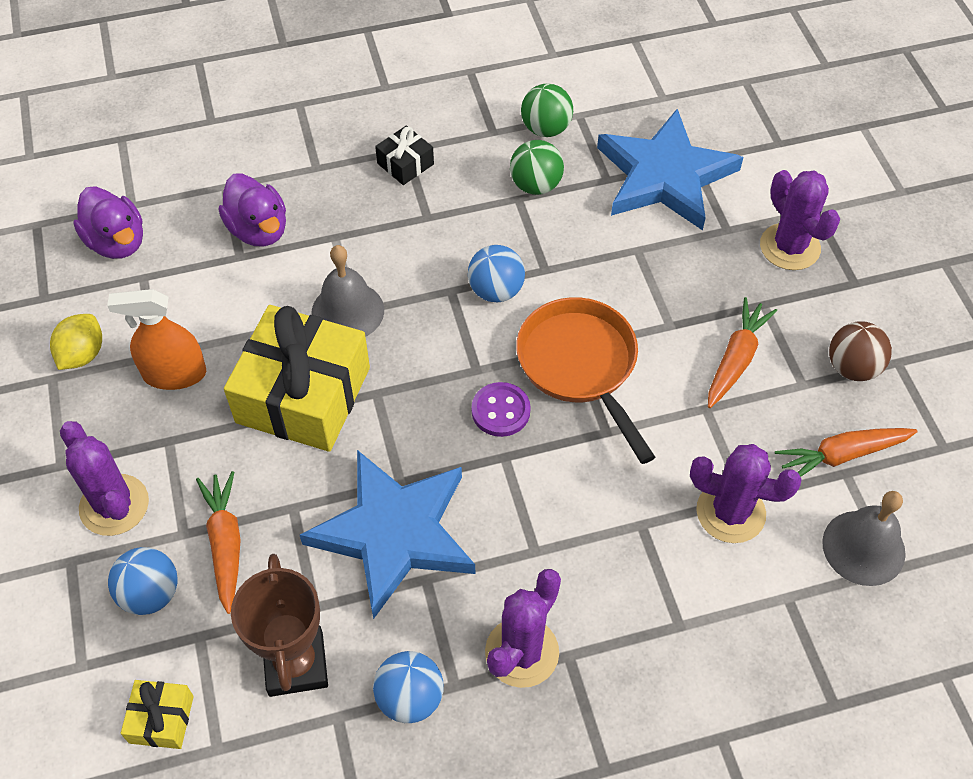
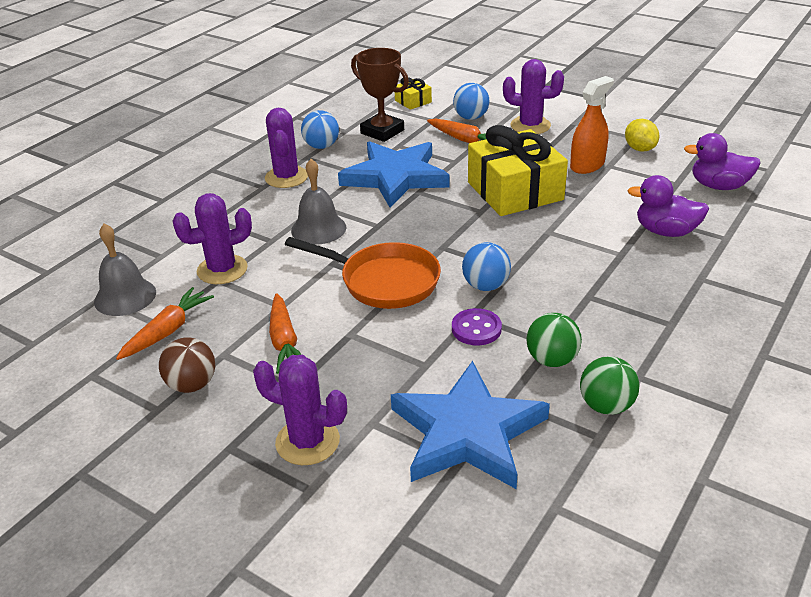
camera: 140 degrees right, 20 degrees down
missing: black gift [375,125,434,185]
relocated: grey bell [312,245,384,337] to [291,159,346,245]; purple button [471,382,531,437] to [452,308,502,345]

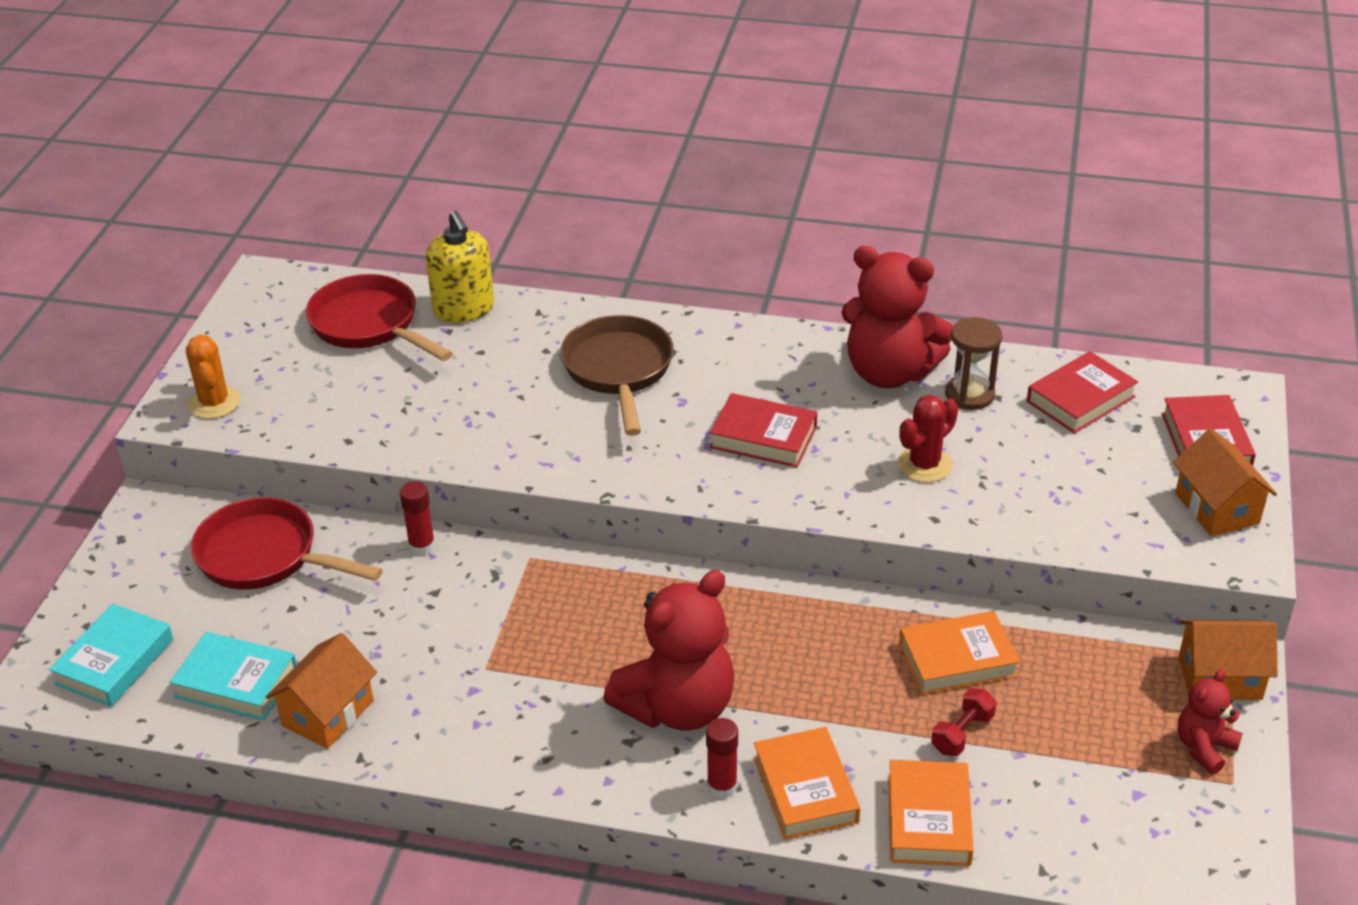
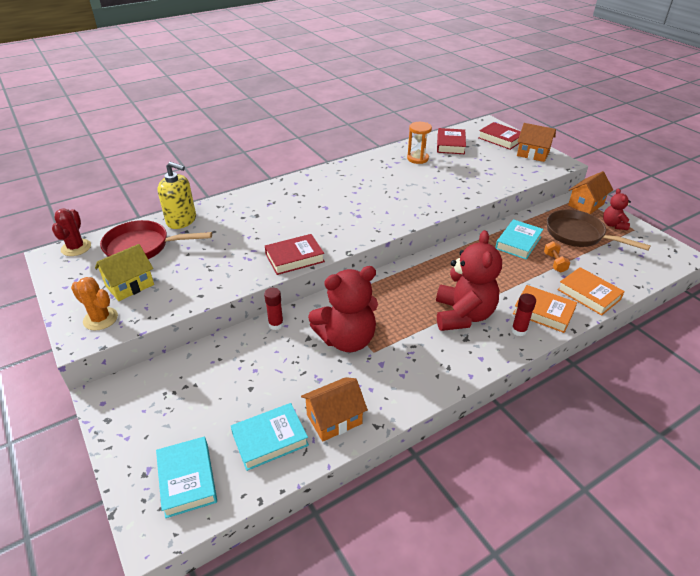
camera: 45 degrees left, 0 degrees up
missing: red pan [191,497,383,590]
appeared: yellow house [95,244,154,301]
relocated: brown pan [561,315,674,436] to [547,209,651,250]; red book [710,393,817,468] to [265,234,325,275]; red teddy bear [841,246,953,388] to [308,266,378,352]; red cactus [898,395,958,482] to [52,209,91,256]
colour: orange book [899,611,1020,695] to turquoise book [495,219,544,260]; red dumbbell [931,688,996,756] to orange dumbbell [544,241,571,273]; brown hourglass [945,317,1002,410] to orange hourglass [407,122,432,164]
spun: orange house [266,633,377,749] = [301,377,368,442] 75 degrees clockwise

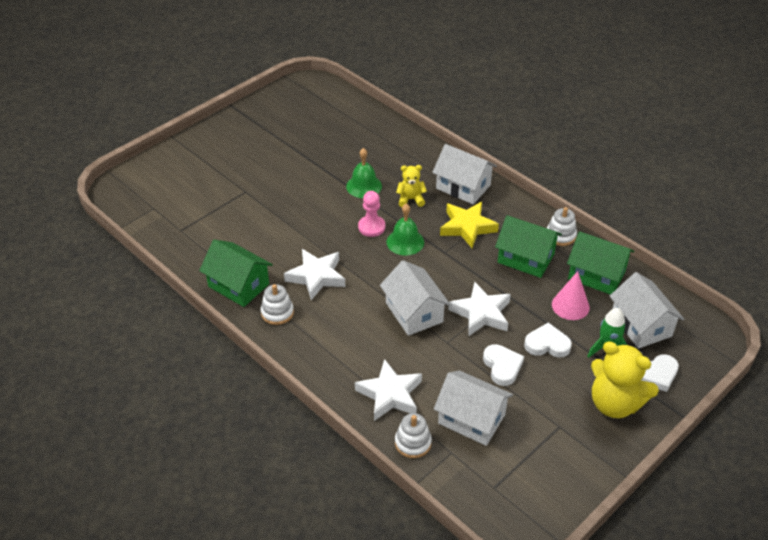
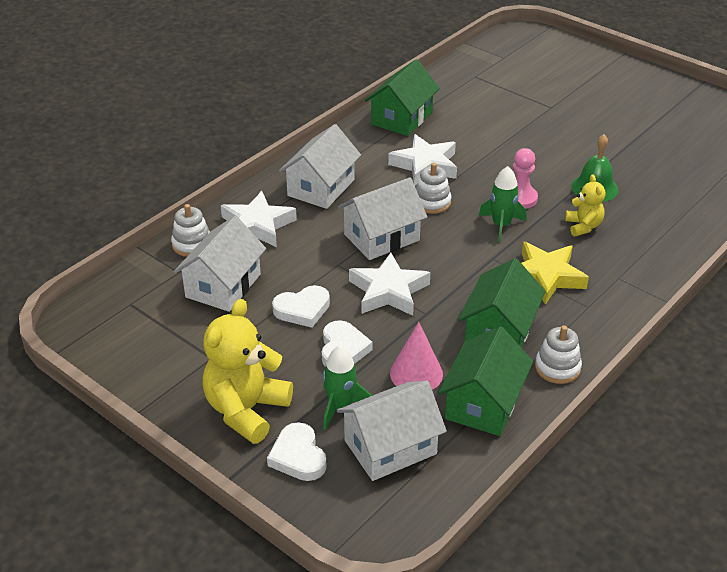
camera: 85 degrees right, 5 degrees down
relocated: white stacking toy [261,284,294,325] to [416,163,452,214]; white house [432,144,497,204] to [279,124,361,209]
exchanged: green bell [386,204,424,256] to green rocket [479,166,527,243]

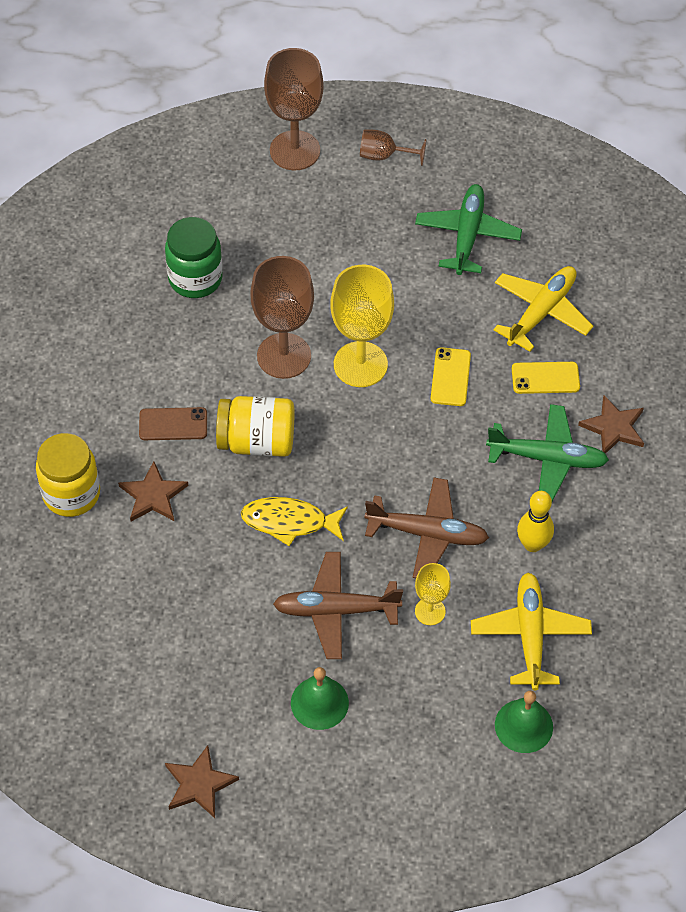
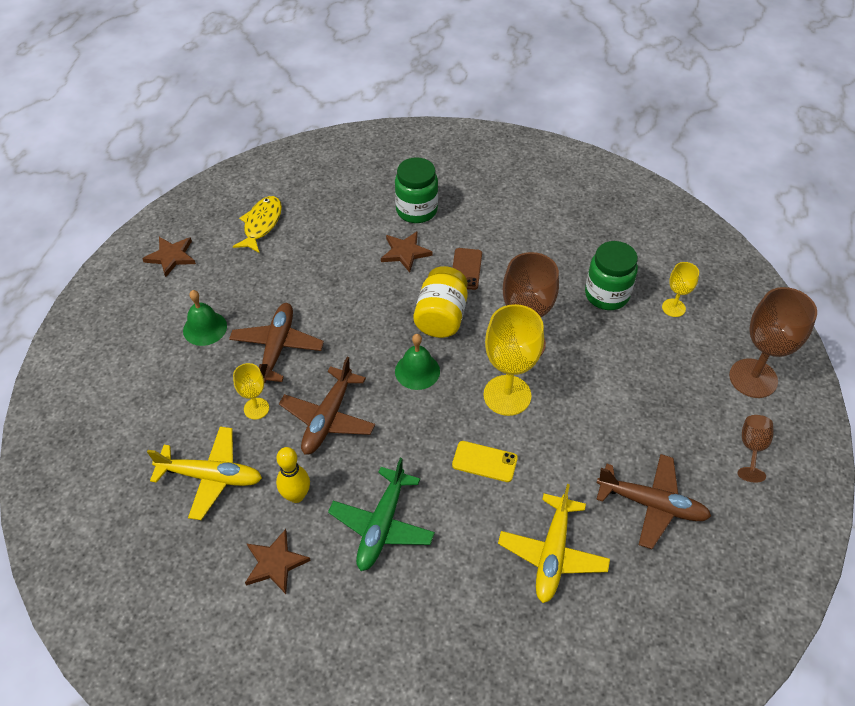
camera: 100 degrees right, 5 degrees down
missing: yellow phone [512,362,580,394]
appeared: yellow goblet [662,262,699,317]
relocated: yellow fish [241,497,348,546] to [233,196,282,253]; green bell [495,691,553,753] to [395,334,440,390]; brown star [578,395,644,454] to [245,529,311,594]
colour: yellow jar [36,433,100,517] to green jar [395,157,438,223]; green plane [415,184,522,275] to brown plane [596,454,711,549]
spun: yellow plane [493,266,593,352] = [498,484,610,603] 60 degrees clockwise

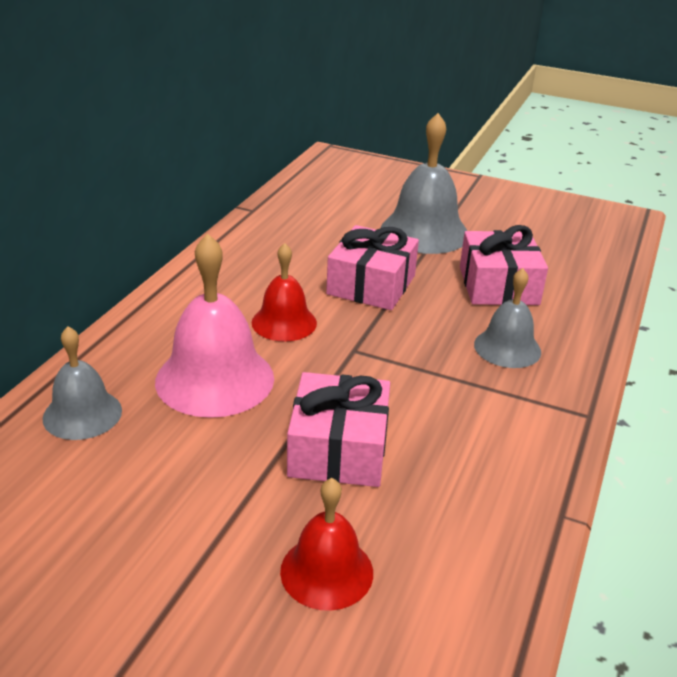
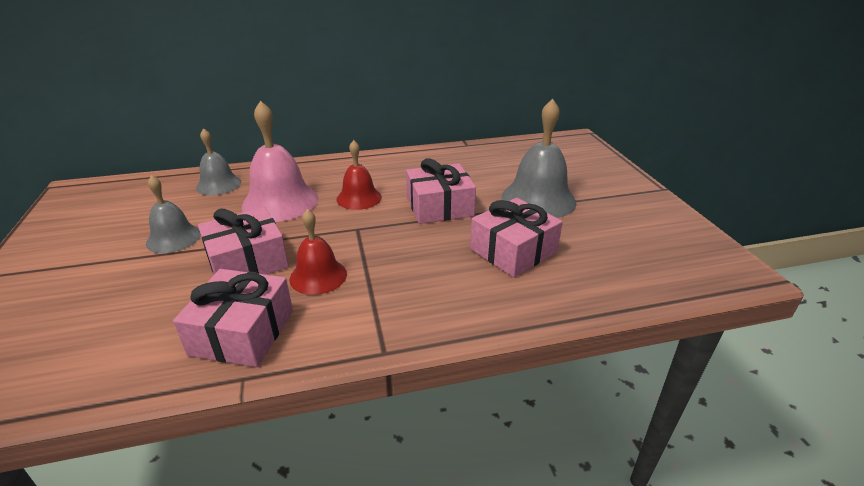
camera: 55 degrees right, 0 degrees up
appeared: pink gift [173,269,293,367]
relocated: red bell [280,478,373,611] to [289,209,347,295]; grey bell [474,268,541,368] to [146,175,201,253]

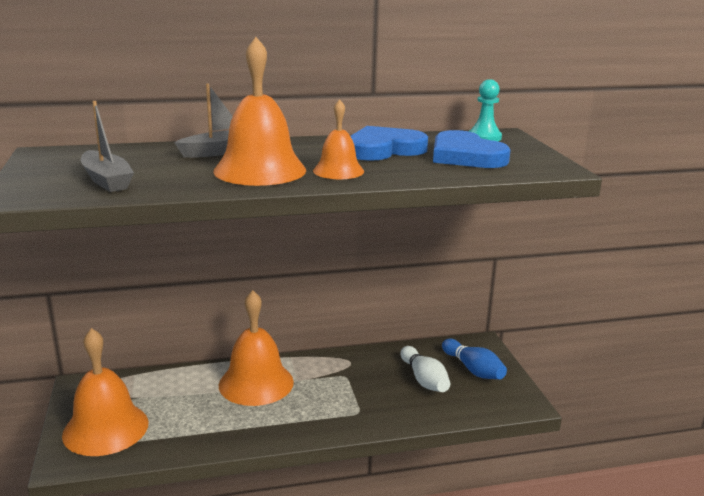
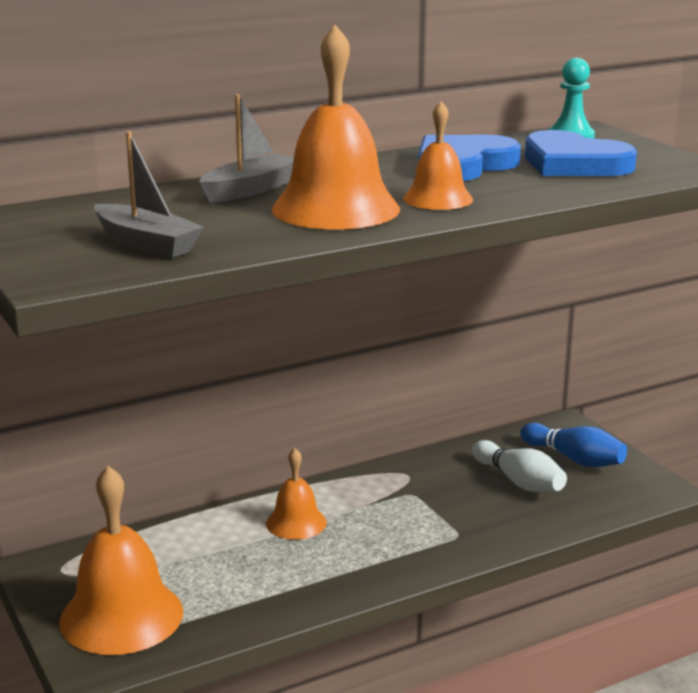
camera: 15 degrees left, 0 degrees up
size: orange bell [219,290,294,406] = [266,448,327,540] x0.56

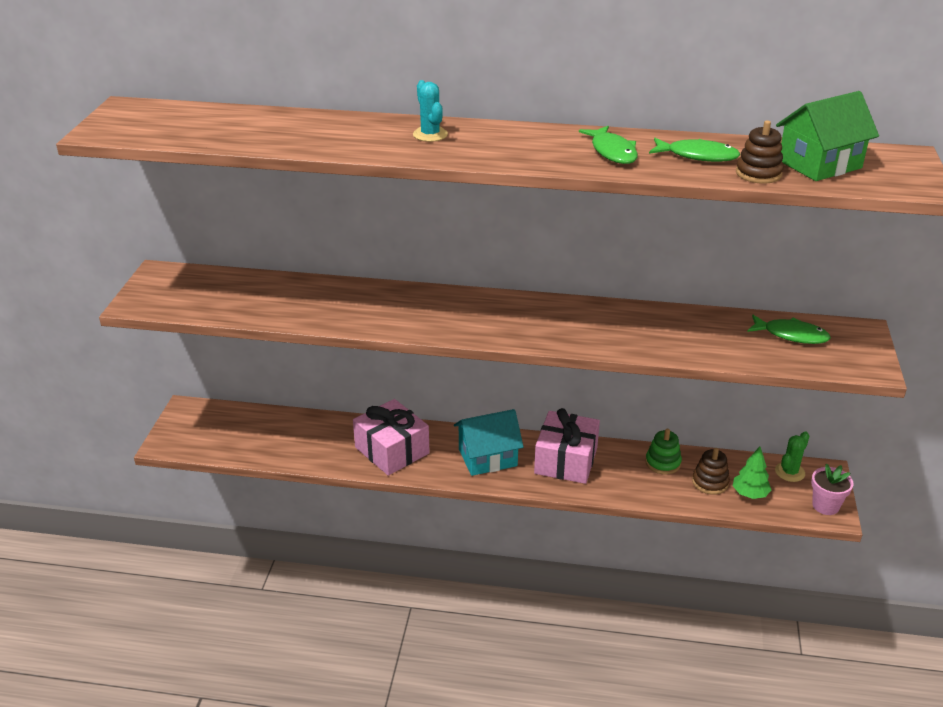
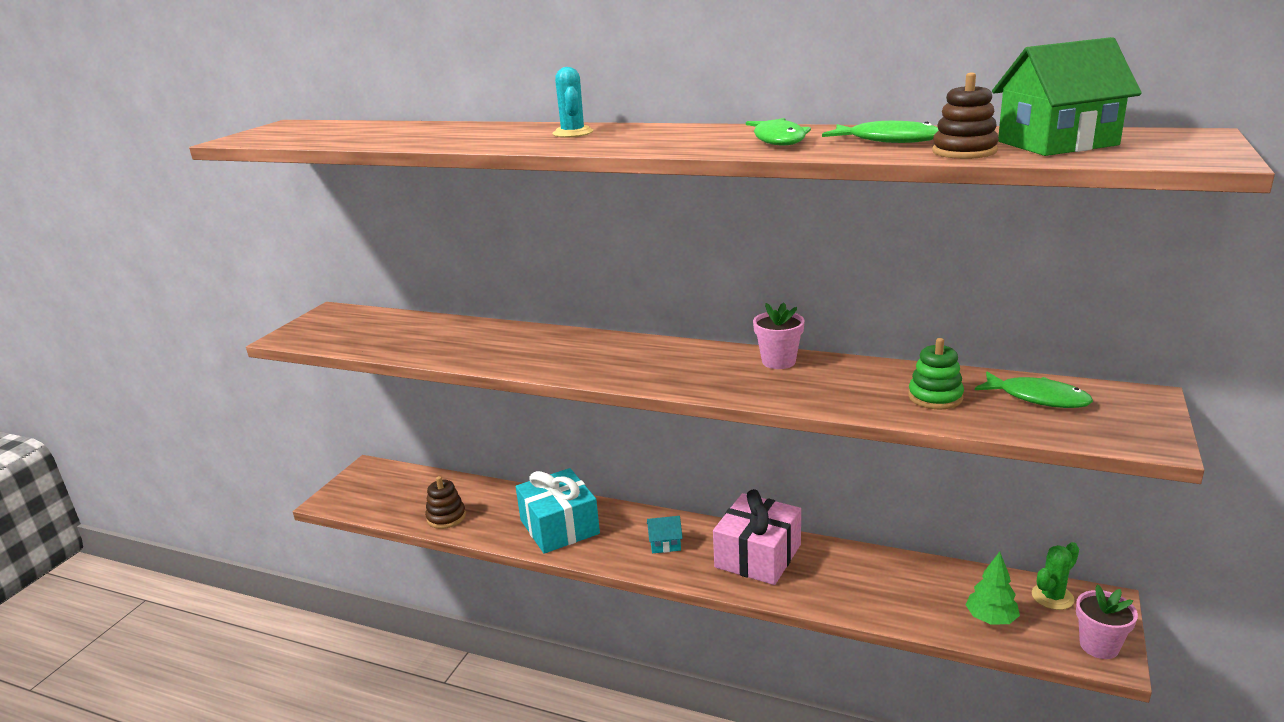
camera: 15 degrees right, 10 degrees down
appeared: pink flower pot [753,302,805,369]
relocated: green stacking toy [645,429,682,475] to [908,338,964,409]; brown stacking toy [692,448,730,495] to [425,476,466,529]
colour: pink gift [353,399,430,476] to turquoise gift [516,468,600,554]
size: turquoise house [454,409,523,476] = [647,516,683,553] x0.50

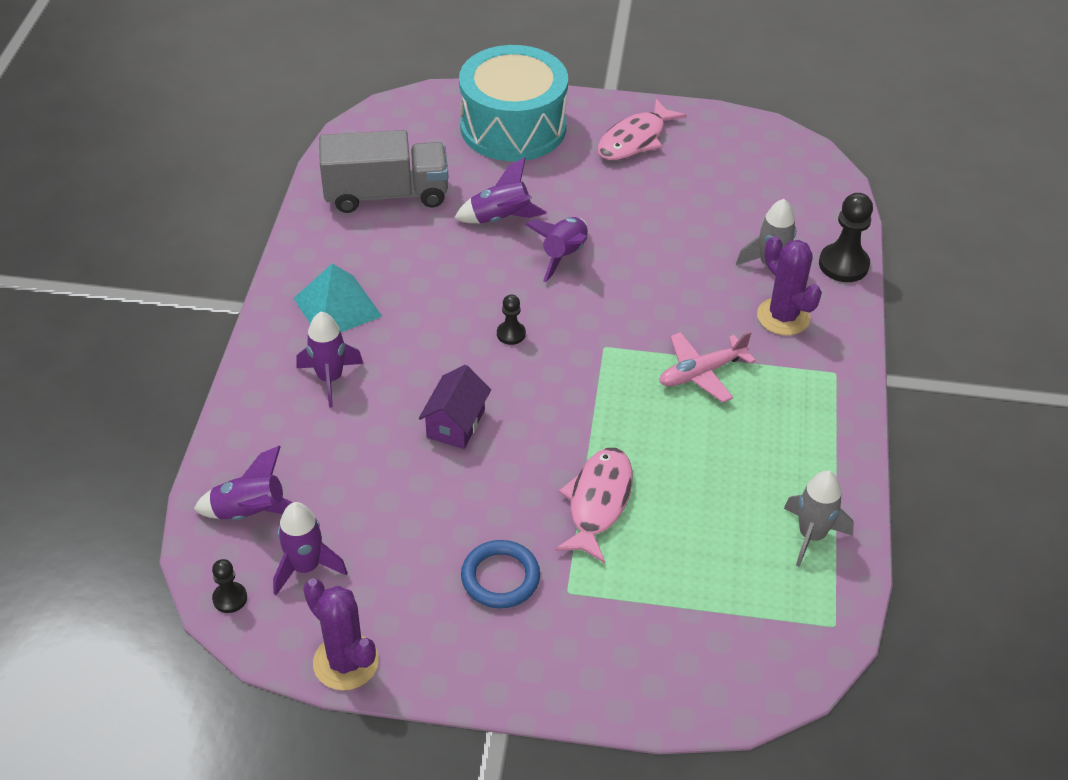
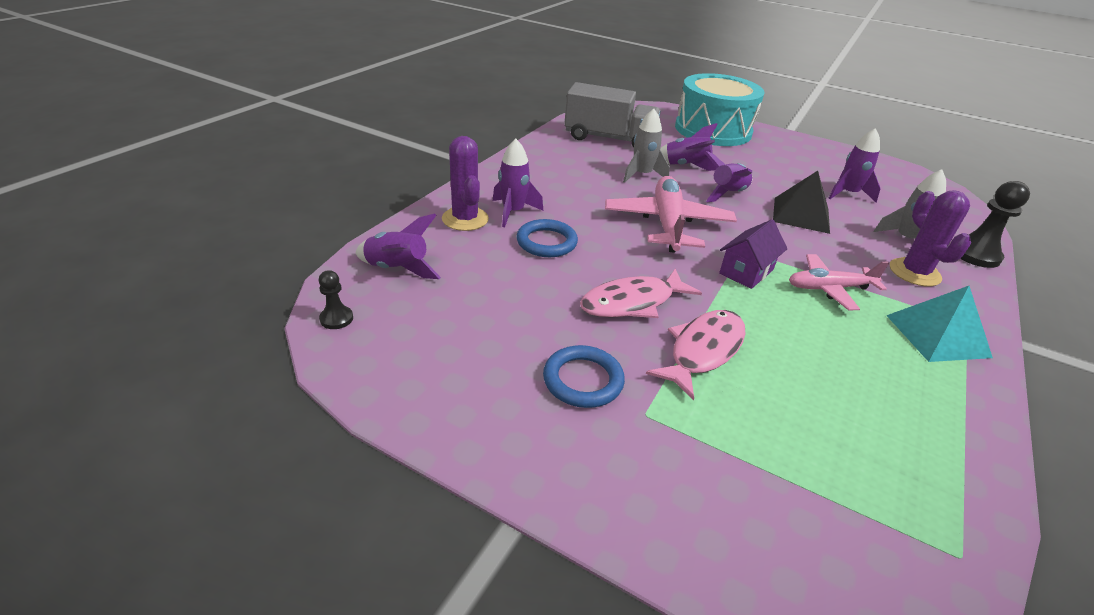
camera: 20 degrees right, 10 degrees down
appeared: blue ring [516,219,578,257]; black pyramid [773,171,830,234]
relocated: purple rocket [273,502,348,595] to [829,128,881,203]; turquoise pyramid [293,263,382,332] to [886,286,993,362]; purple cactus [303,578,379,690] to [442,136,489,231]; purple house [419,365,491,449] to [719,220,787,289]; pink fish [597,99,687,160] to [580,269,702,318]; grey rocket [784,470,854,567] to [623,109,670,183]
exchanged: black pawn [497,294,526,345] to pink plane [605,176,737,253]

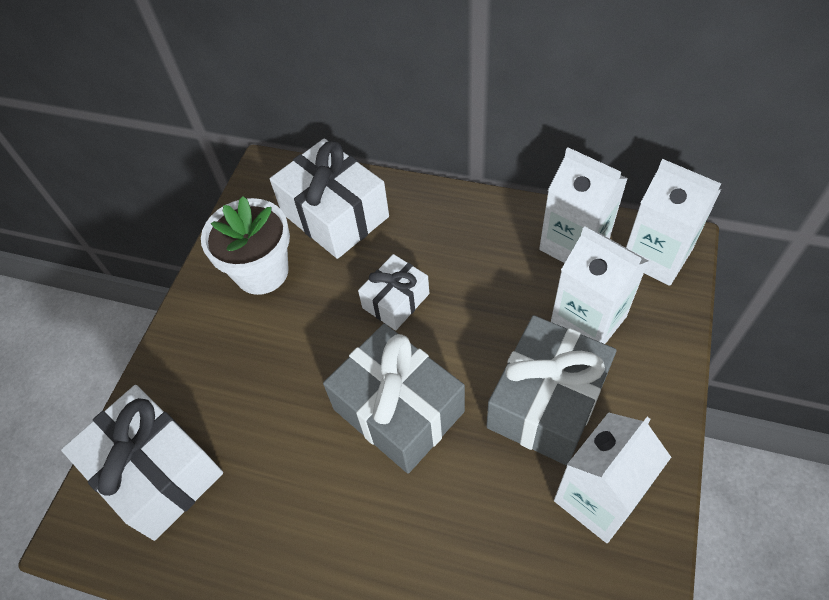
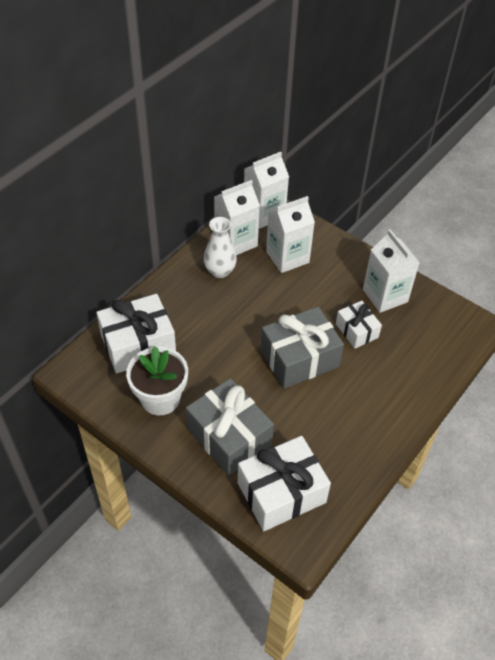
camera: 75 degrees left, 5 degrees down
appeared: white vase [204,217,237,278]
relocated: white gift [358,254,429,330] to [336,301,382,349]; grey gift [486,315,617,465] to [186,378,274,476]

